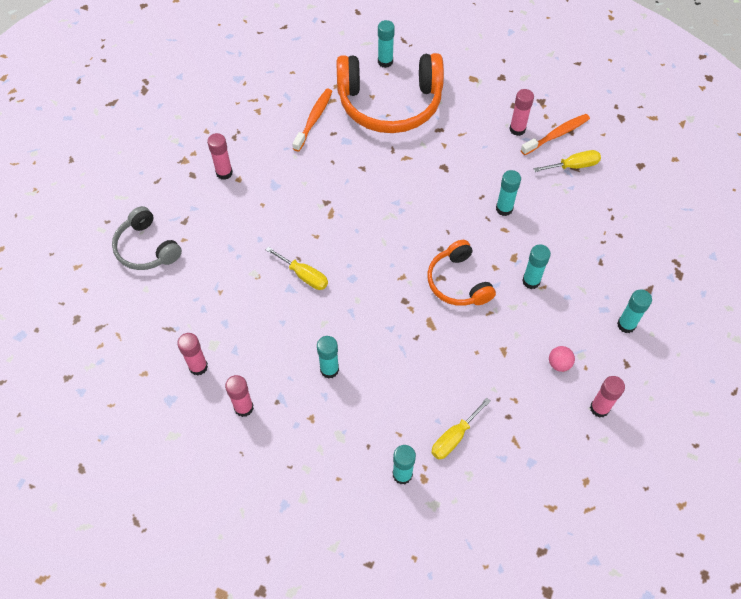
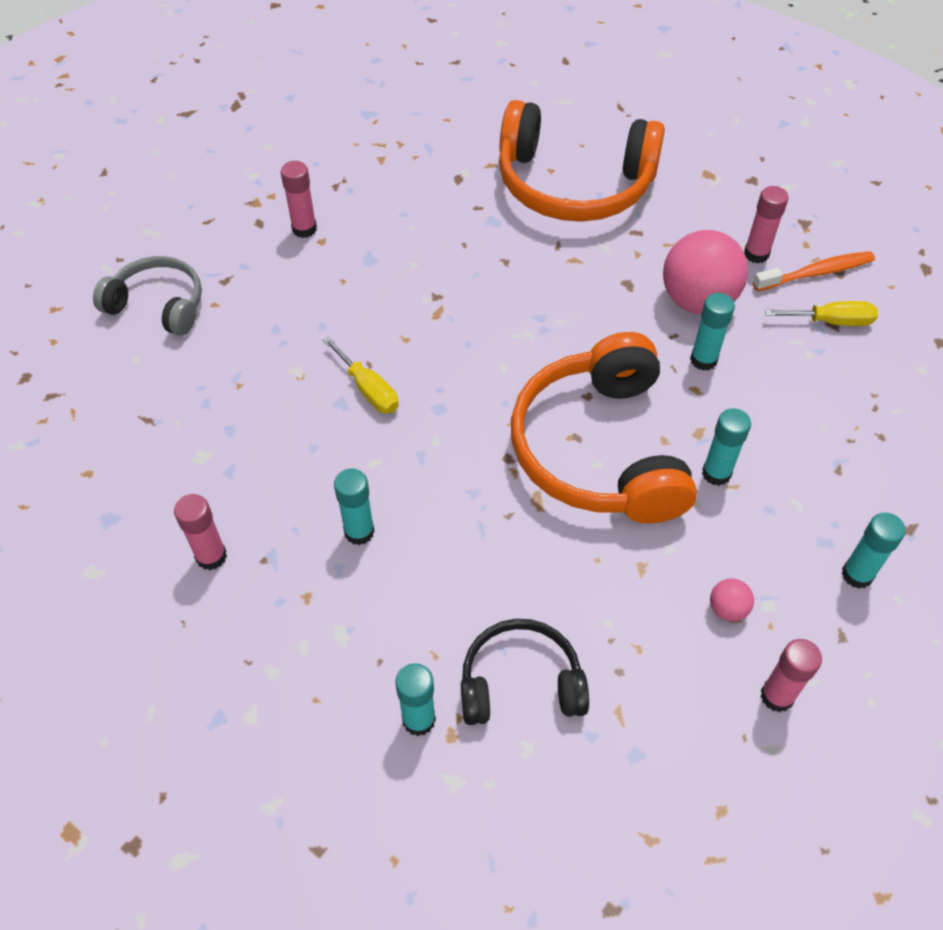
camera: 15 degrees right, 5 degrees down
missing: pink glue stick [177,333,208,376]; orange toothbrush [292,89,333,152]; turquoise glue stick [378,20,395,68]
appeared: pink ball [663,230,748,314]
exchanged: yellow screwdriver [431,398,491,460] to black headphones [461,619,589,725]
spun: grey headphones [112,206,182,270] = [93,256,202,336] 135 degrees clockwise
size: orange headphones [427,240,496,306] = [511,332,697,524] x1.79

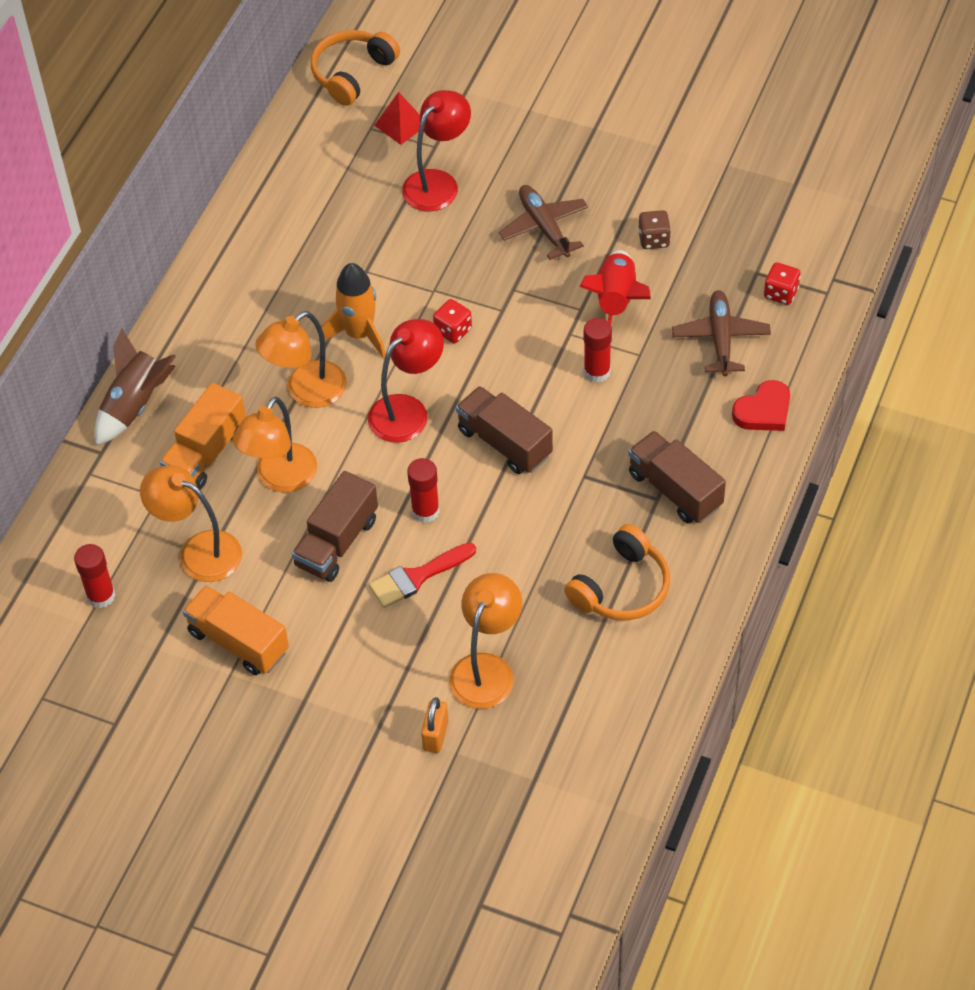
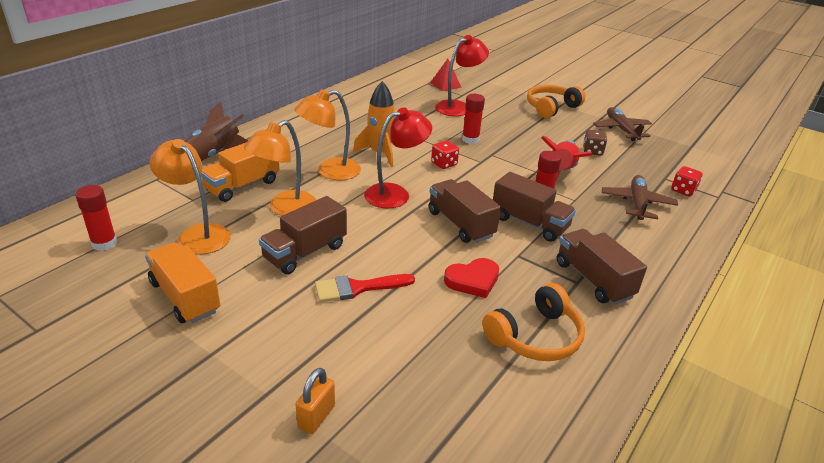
camera: 10 degrees right, 20 degrees down
missing: orange lamp [449,573,522,709]
appeared: brown truck [493,172,576,242]
relocated: orange headphones [311,30,400,106] to [527,85,585,118]; red glue stick [407,458,440,523] to [462,94,485,144]; brown plane [499,185,588,260] to [593,107,652,141]; red heart [732,380,790,431] to [444,258,499,298]

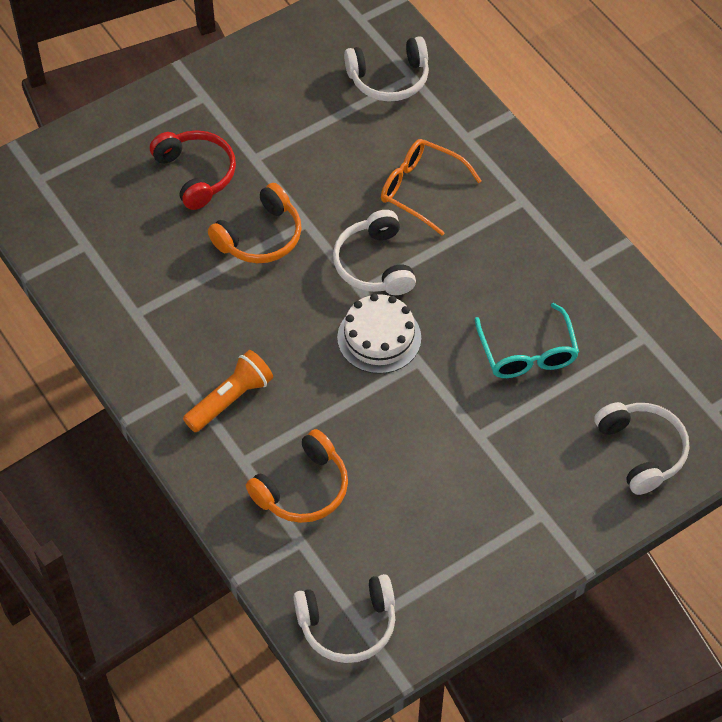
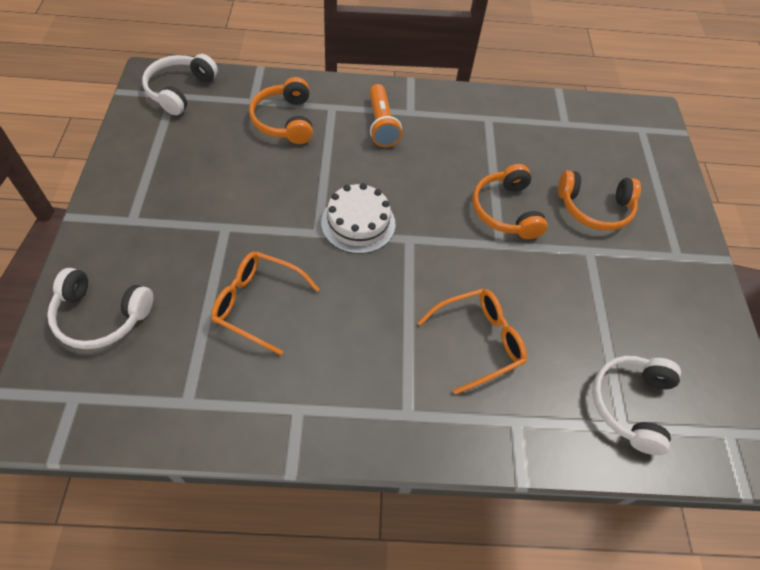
camera: 120 degrees right, 0 degrees up
missing: white headphones [333,210,416,295]
colour: red headphones [150,130,236,210] to orange headphones [558,170,641,231]; turquoise glasses [475,303,579,378] to orange glasses [211,252,320,355]

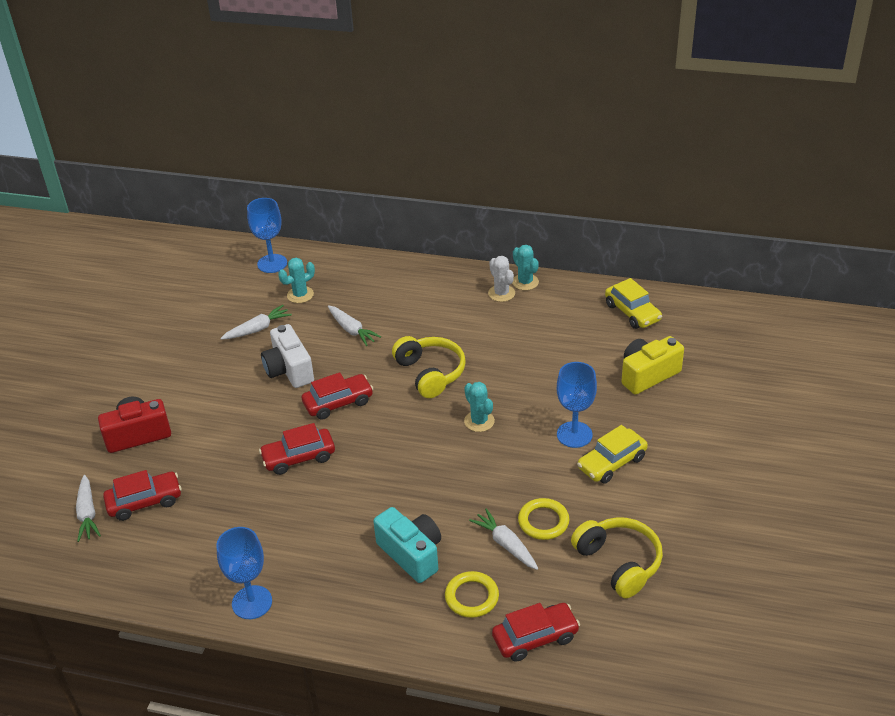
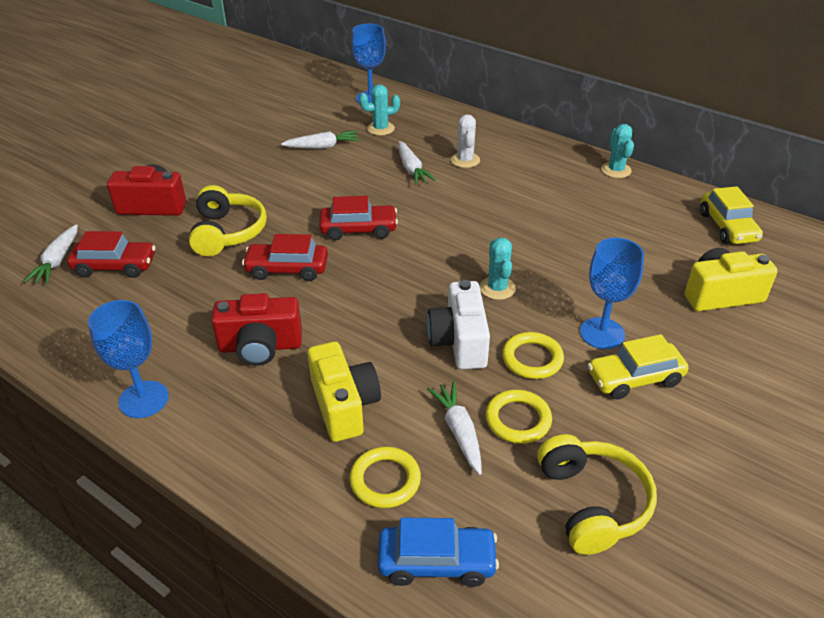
camera: 20 degrees right, 0 degrees up
appeared: red camera [211,293,302,366]; yellow ring [502,332,564,379]
relocated: white camera [261,324,314,388] to [427,280,490,370]; yellow headphones [392,336,466,398] to [189,185,267,256]; white cactus [488,256,515,302] to [451,114,480,168]
colour: turquoise camera [373,507,441,583] to yellow camera [308,342,381,442]; red car [492,603,580,662] to blue car [378,518,499,587]

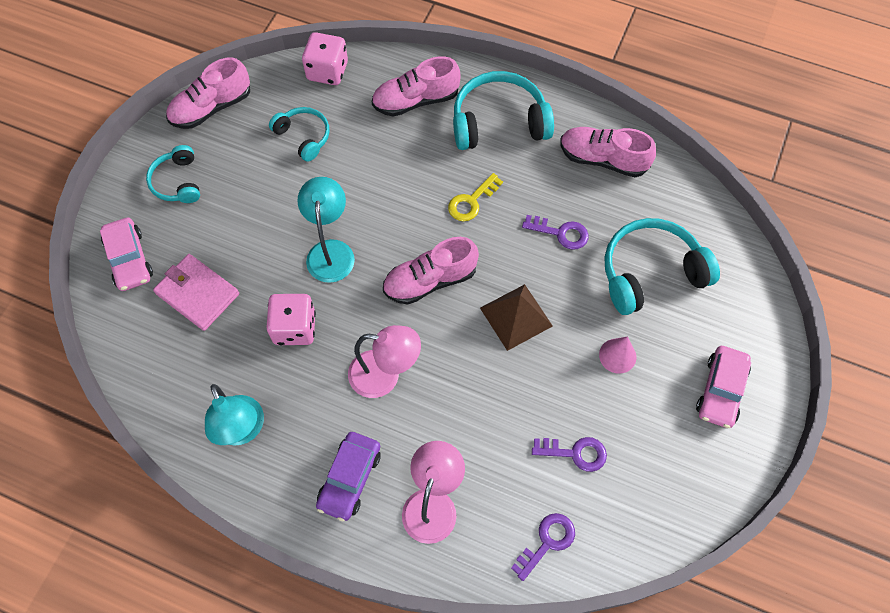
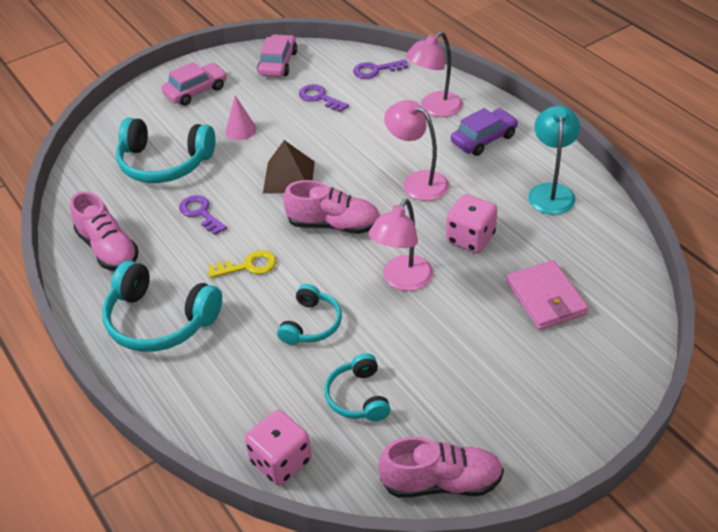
camera: 145 degrees left, 20 degrees down
missing: pink shoe [372,56,461,116]
relocated: pink car [100,217,153,291] to [257,34,297,77]; turquoise headphones [146,145,200,203] to [277,284,342,345]
colour: turquoise lamp [297,177,355,283] to pink lamp [369,199,433,291]

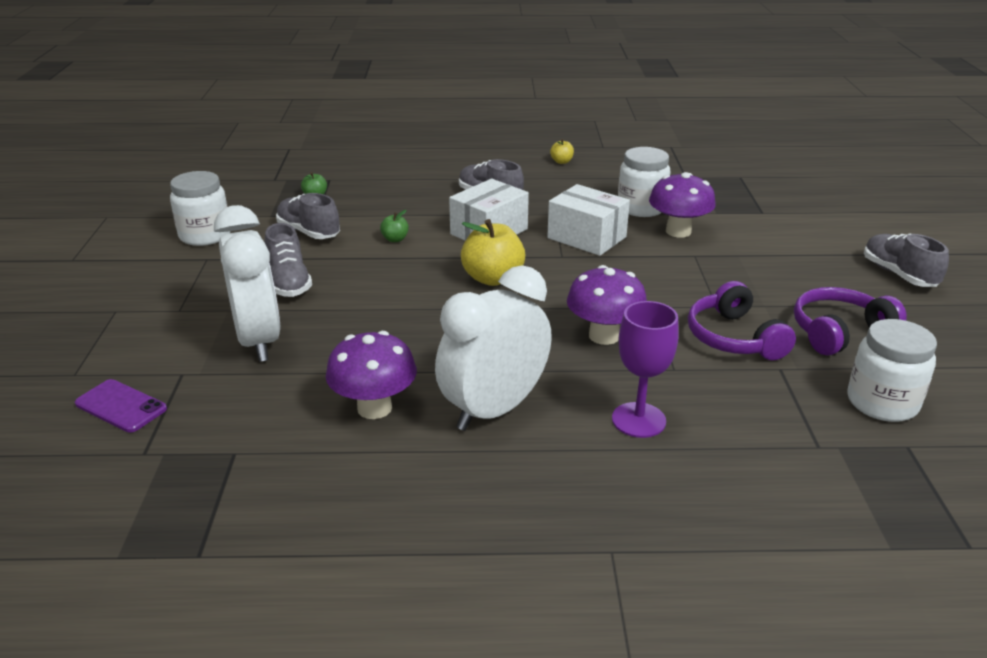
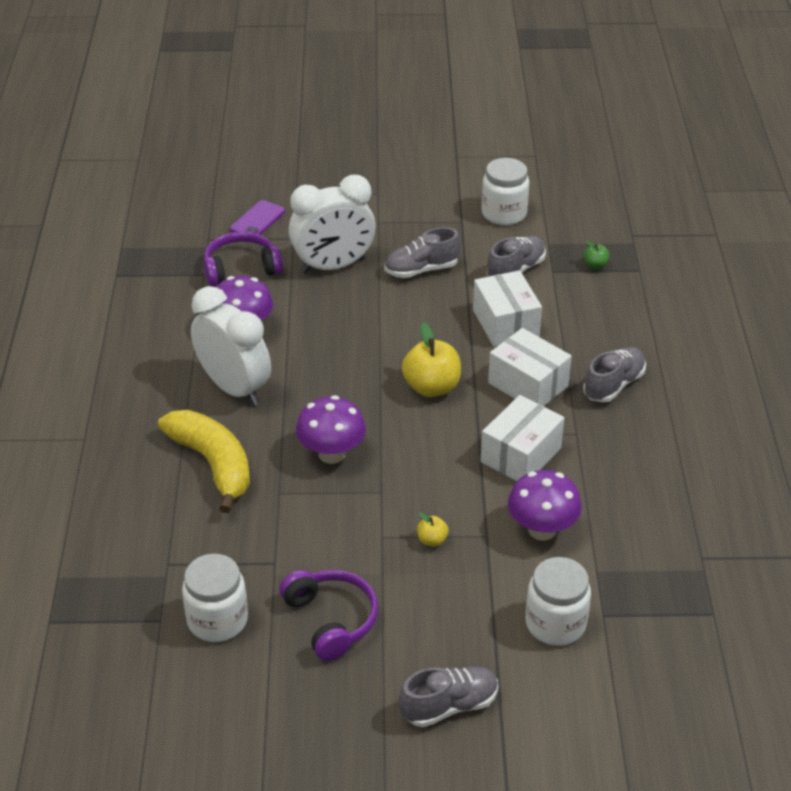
camera: 90 degrees right, 10 degrees up
relocated: yellow apple [550,139,574,164] to [417,512,449,547]; white jar [618,147,671,217] to [525,557,591,646]; purple headphones [688,281,796,360] to [204,232,283,287]
exchanged: green apple [380,210,409,242] to white box [473,270,542,347]; purple goblet [612,301,679,438] to yellow banana [158,410,250,513]

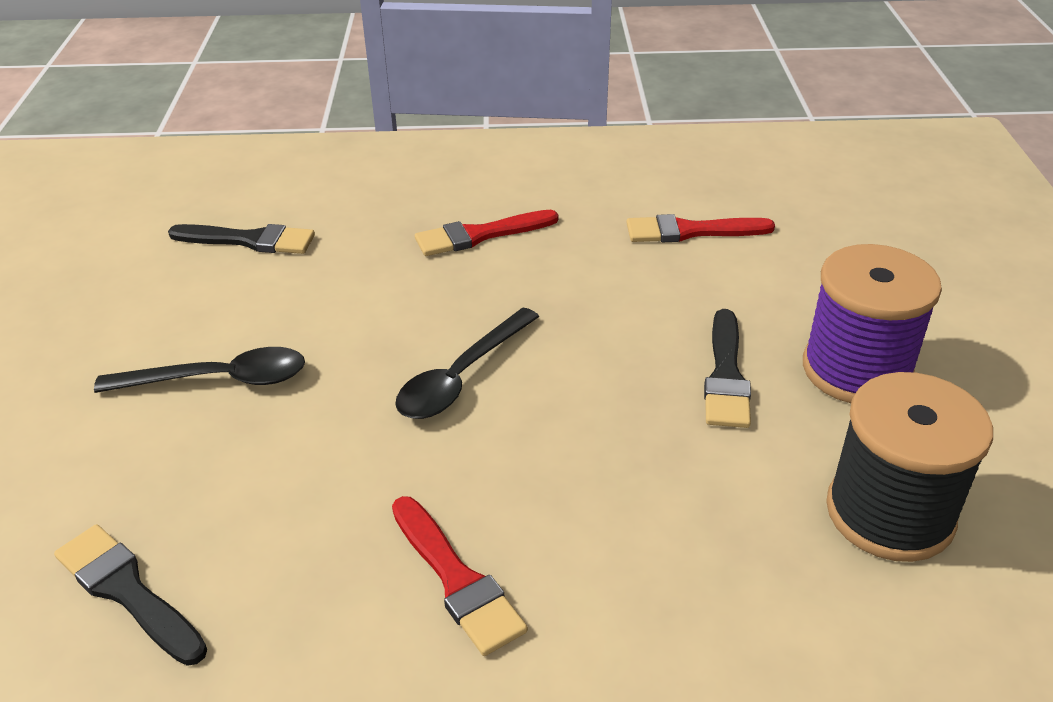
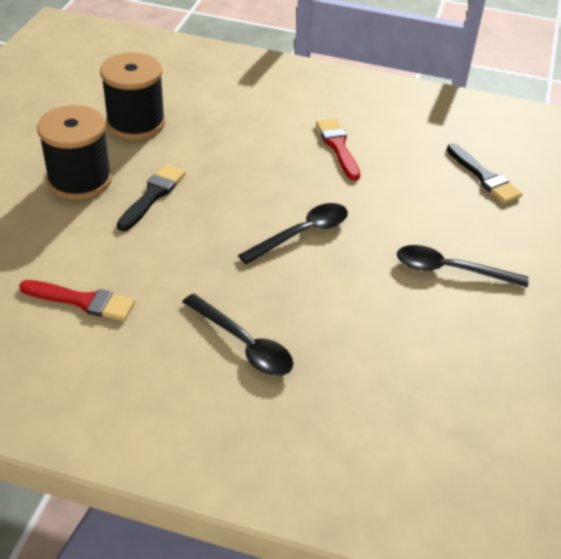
camera: 165 degrees left, 5 degrees up
missing: black brush [168,224,315,254]
exchanged: red brush [415,210,558,256] to black spoon [183,293,293,376]
colour: purple spool [803,244,942,403] to black spool [37,105,112,200]

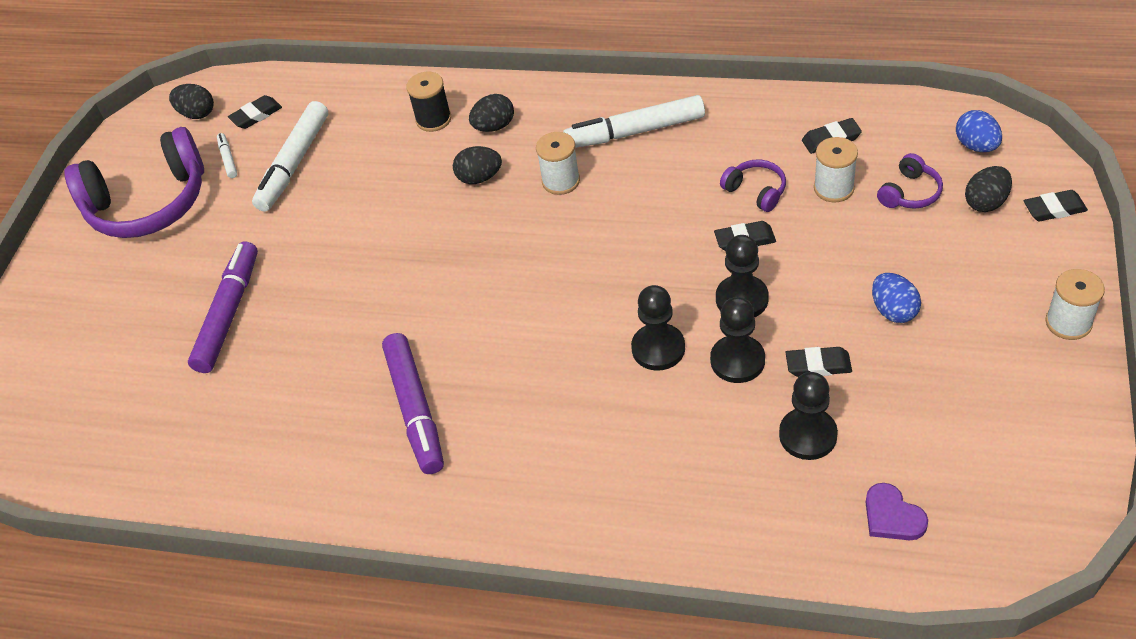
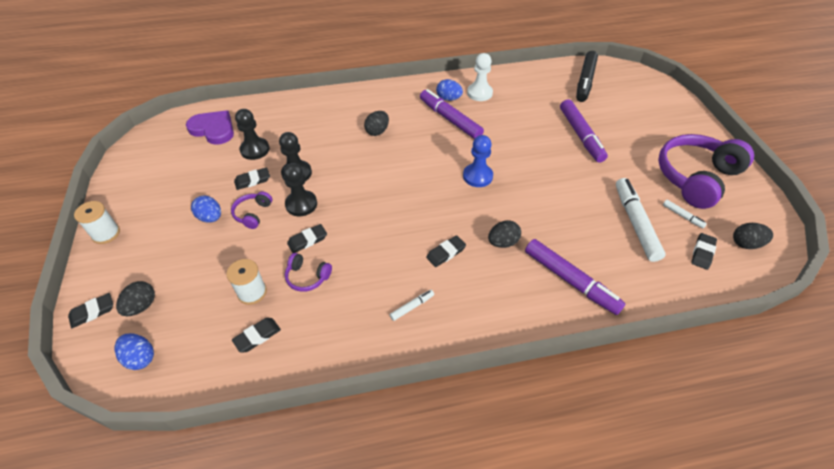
camera: 150 degrees right, 0 degrees up
missing: black pawn [631,285,685,371]
appeared: blue egg [436,79,463,101]; blue pawn [463,135,493,187]; white pawn [467,53,493,101]; black marker [576,51,598,102]
relocated: black egg [469,94,514,132] to [364,111,389,136]; purple headphones [877,153,943,209] to [231,192,272,229]
exchanged: black spool [406,72,451,132] to purple marker [525,239,625,315]; white spool [536,132,580,195] to black eraser [426,235,466,267]
size: white marker [563,95,705,148] = [390,290,434,321] x0.45; purple heart [866,483,928,540] = [186,110,234,145] x1.63

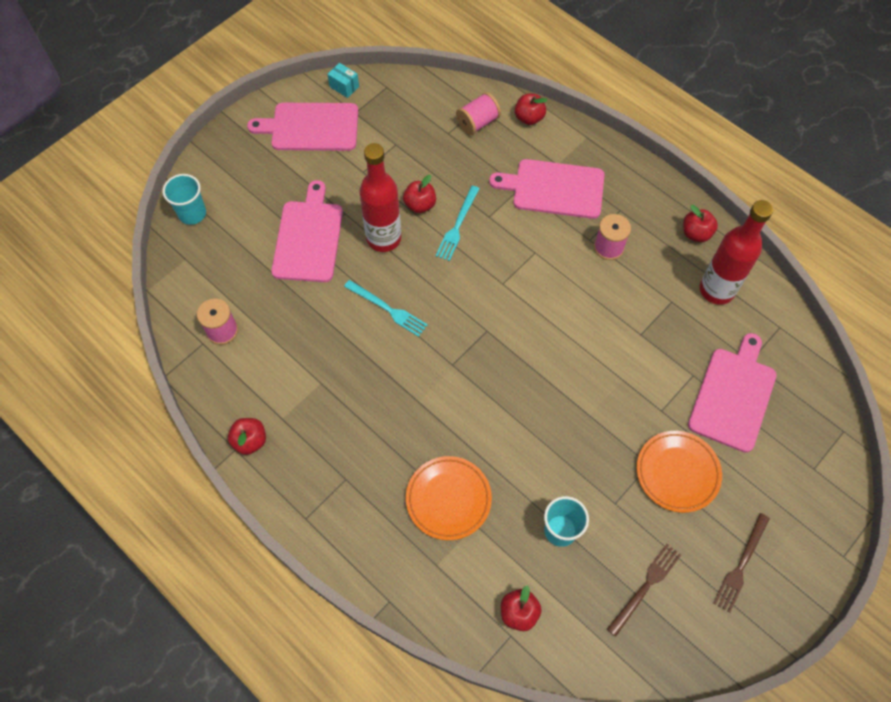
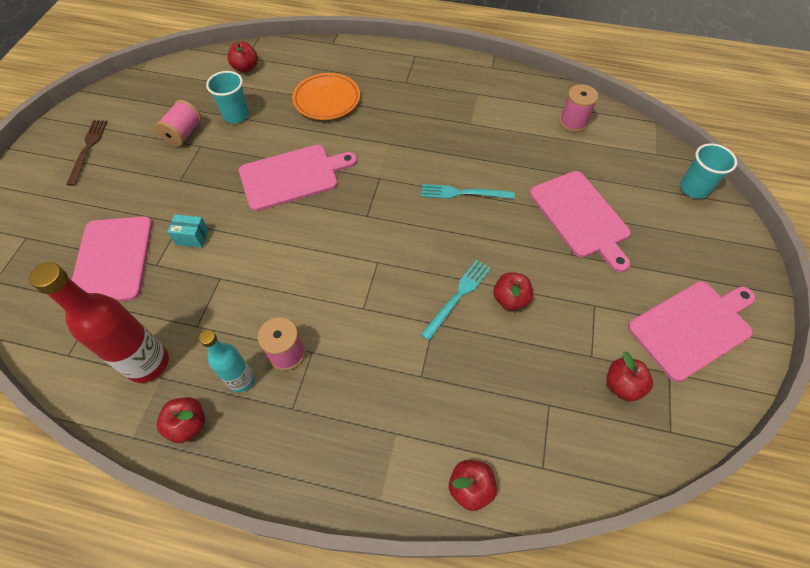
camera: 150 degrees right, 5 degrees down
missing: red bottle [359,143,401,252]; brown fork [607,544,681,637]; orange plate [637,431,722,513]
appeared: turquoise bottle [199,330,255,393]
relocated: red apple [228,418,266,455] to [606,351,653,401]; turquoise box [328,63,359,98] to [167,214,209,248]; pink spool [456,92,501,135] to [155,100,202,146]; pink cutting board [489,159,604,219] to [239,145,357,211]
spun: turquoise fork [435,186,480,261] = [420,260,491,341] 45 degrees clockwise

